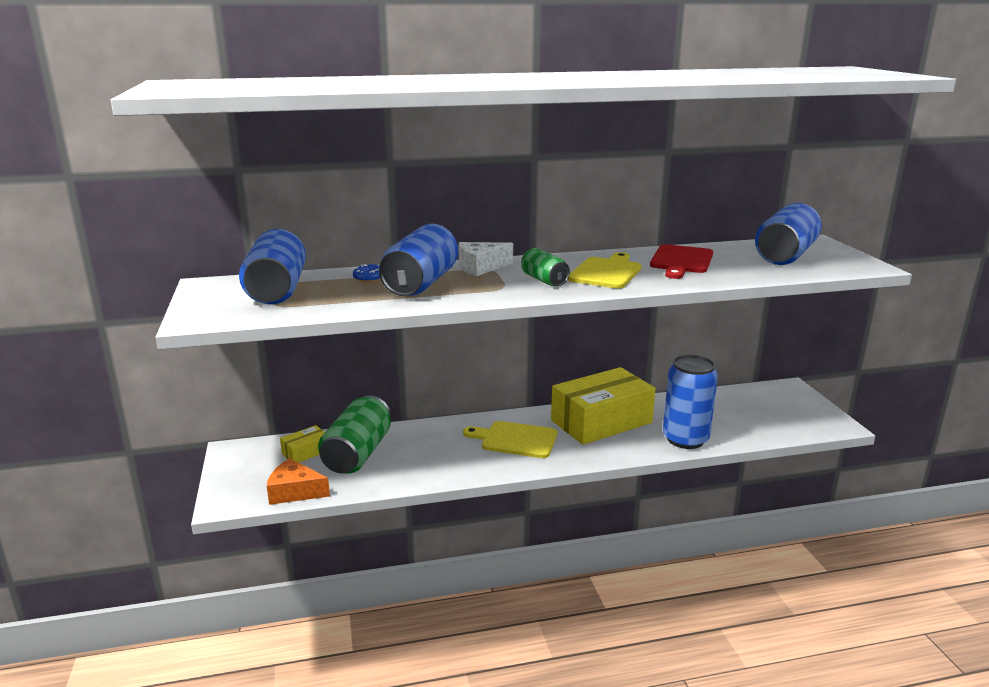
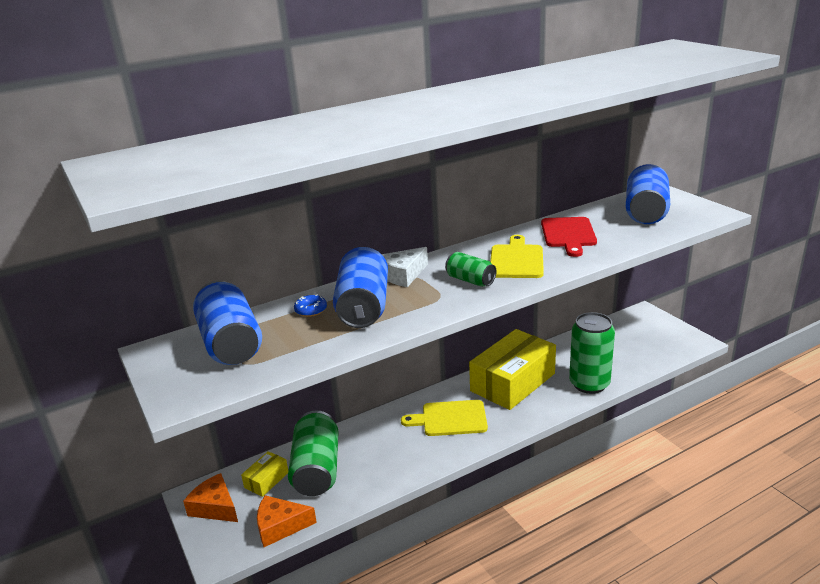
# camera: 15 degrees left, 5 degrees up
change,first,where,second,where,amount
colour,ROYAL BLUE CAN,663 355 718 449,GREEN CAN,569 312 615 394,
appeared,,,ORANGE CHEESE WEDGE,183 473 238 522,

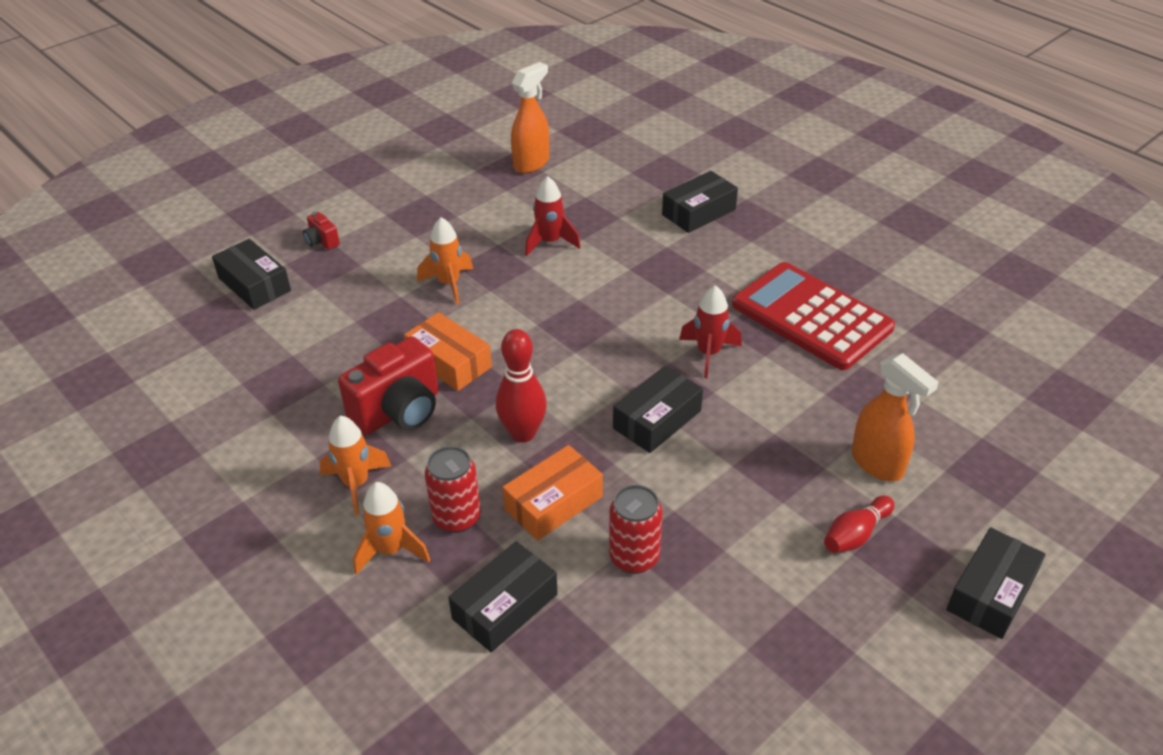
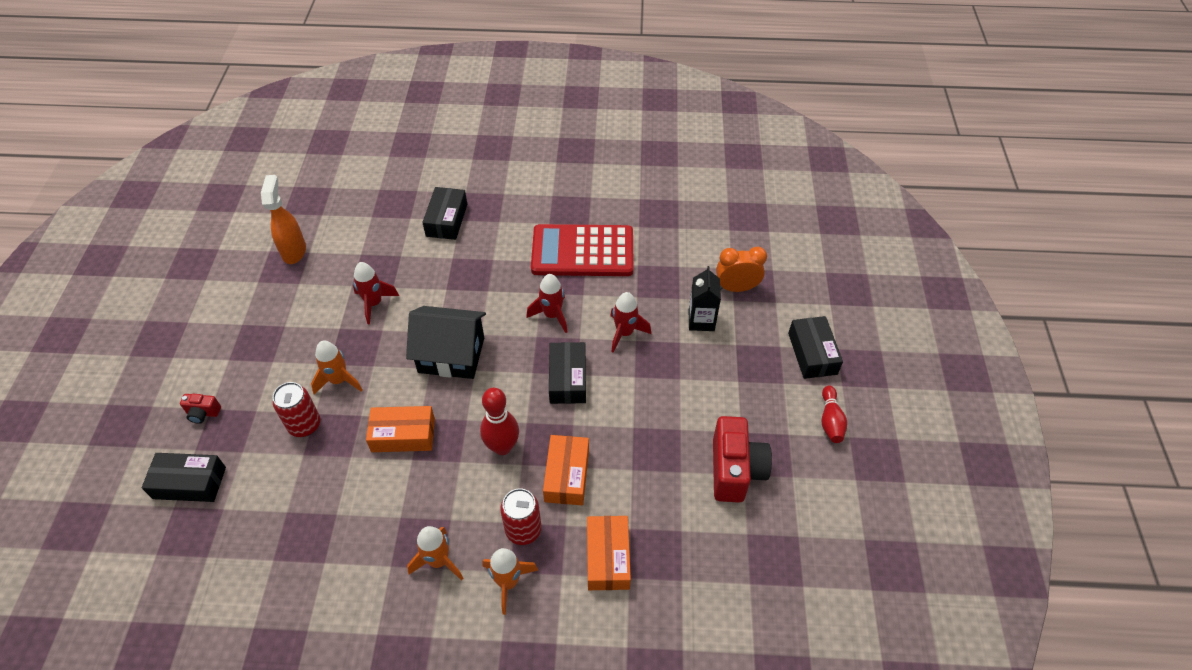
# camera: 45 degrees left, 10 degrees up
change,first,where,second,where,amount
relocated,SCARLET PHOTO CAMERA,338 336 439 435,,713 416 772 503,
exchanged,ORANGE SPRAYER,852 353 939 481,BLACK MILK CARTON,689 266 721 331,
relocated,SCARLET CAN,609 485 663 574,,273 382 320 437,
relocated,SCARLET SKITTLE,824 496 894 553,,822 386 847 443,
colour,BLACK PACKAGE,448 541 558 652,ORANGE PACKAGE,587 516 631 590,
appeared,,,ORANGE ALARM CLOCK,716 247 767 292,
appeared,,,SCARLET TOY ROCKET,610 292 651 353,
appeared,,,BLACK HOUSE,406 306 486 379,

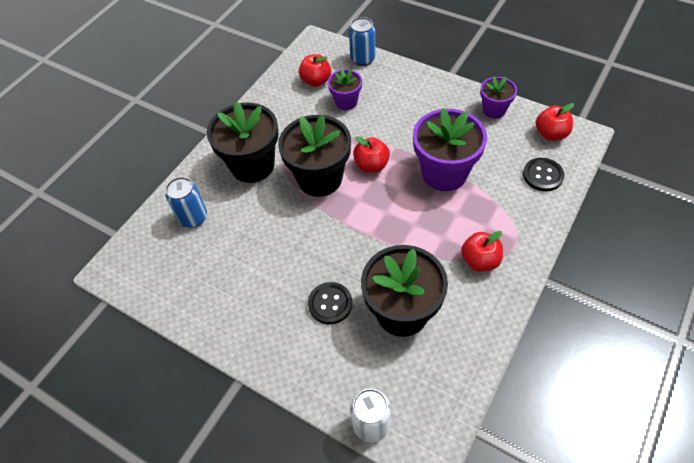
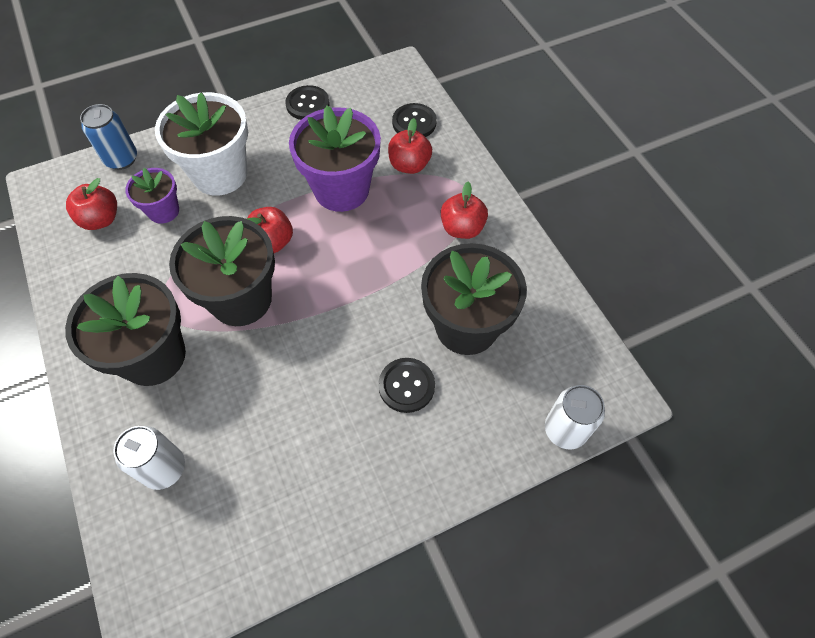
# camera: 60 degrees left, 5 degrees up
change,first,where,second,where,amount
exchanged,VIOLET PLANT POT,480 76 517 119,BLACK SHIRT BUTTON,285 85 330 120,
relocated,SCARLET APPLE FRUIT,536 103 574 141,,388 118 432 174,
colour,ROYAL BLUE CAN,165 177 207 228,SNOW-WHITE CAN,113 426 185 490,
appeared,,,SNOW-WHITE PLANT POT,155 92 248 196,

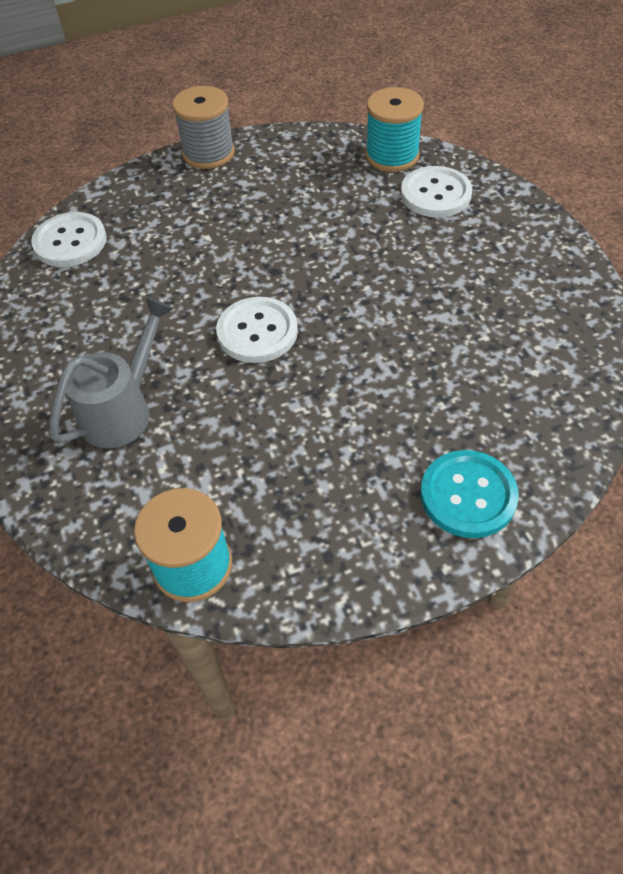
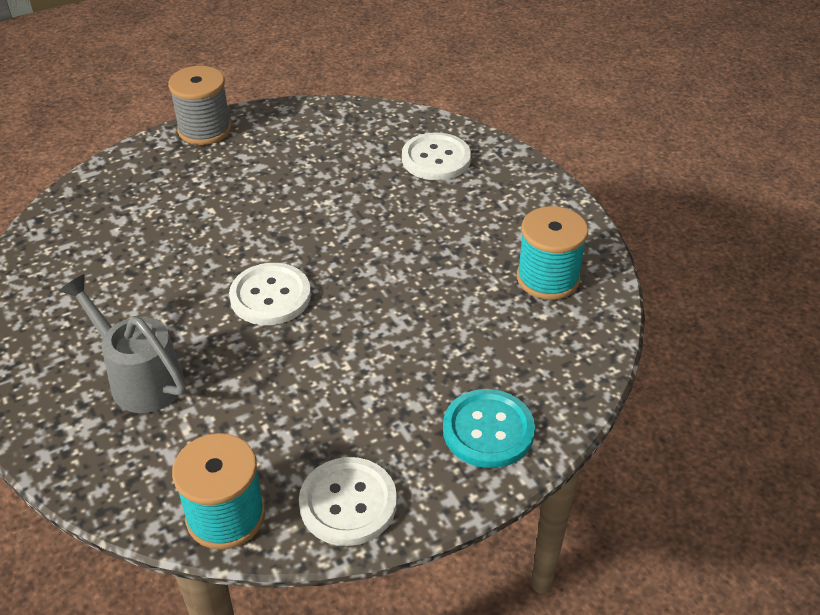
# camera: 10 degrees left, 10 degrees down
change,first,where,second,where,amount
relocated,AQUA SPOOL,365 87 424 172,,517 206 588 300,
relocated,SNOW-WHITE SHIRT BUTTON,31 212 107 267,,299 457 397 546,
spun,ASH-GREY SPRINKLING CAN,49 297 174 448,,59 274 186 413,75 degrees counterclockwise

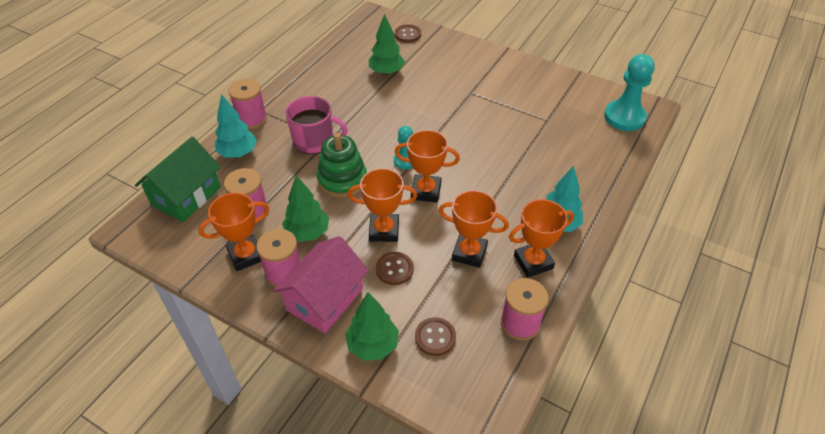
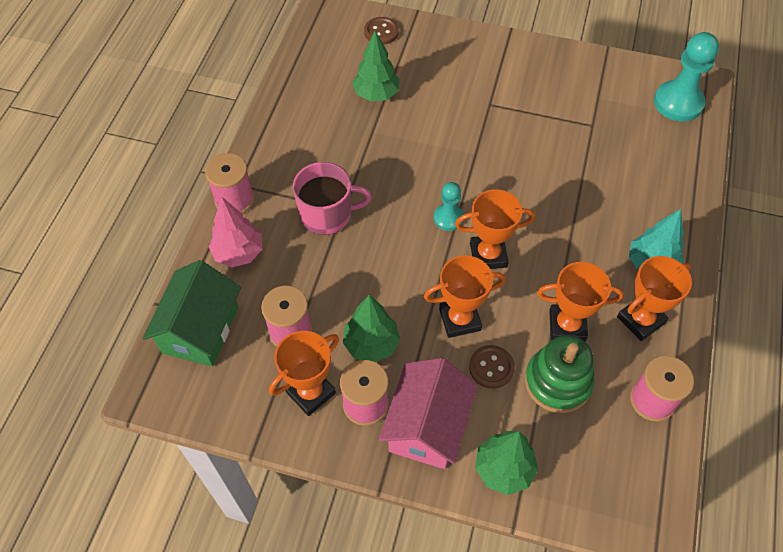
# camera: 15 degrees left, 10 degrees up
change,first,where,second,where,amount
colour,AQUA TOY TREE,215 94 257 158,ROSE-PINK TOY TREE,209 197 262 267,
relocated,GREEN STACKING RINGS,317 133 367 198,,525 335 595 413,
missing,DARK BROWN SHIRT BUTTON,415 317 456 356,,,

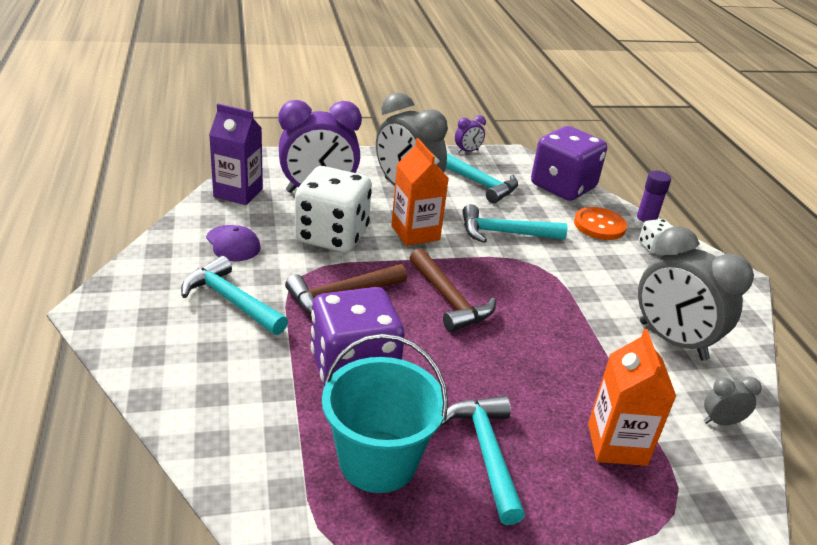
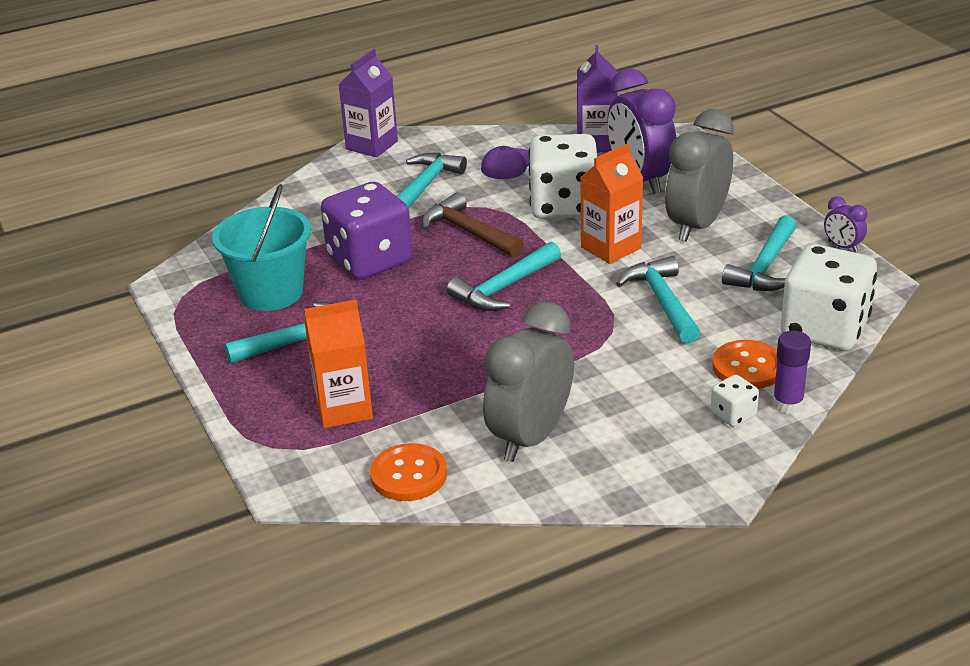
# camera: 80 degrees right, 0 degrees up
change,first,where,second,where,amount
colour,VIOLET DICE,531 126 607 201,SNOW-WHITE DICE,781 244 877 351,
colour,DARK BROWN CLAW HAMMER,410 248 496 332,AQUA CLAW HAMMER,447 242 561 311,
exchanged,ASH-GREY ALARM CLOCK,704 377 762 425,ORANGE SHIRT BUTTON,370 443 447 501,
appeared,,,VIOLET MILK CARTON,339 49 398 157,

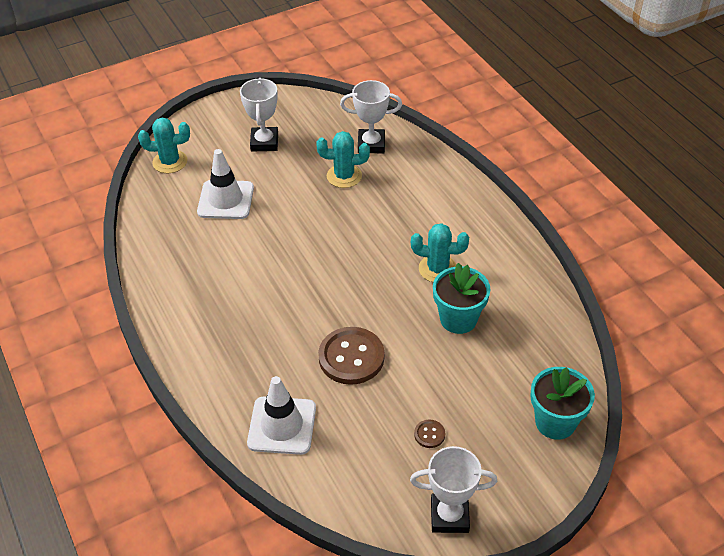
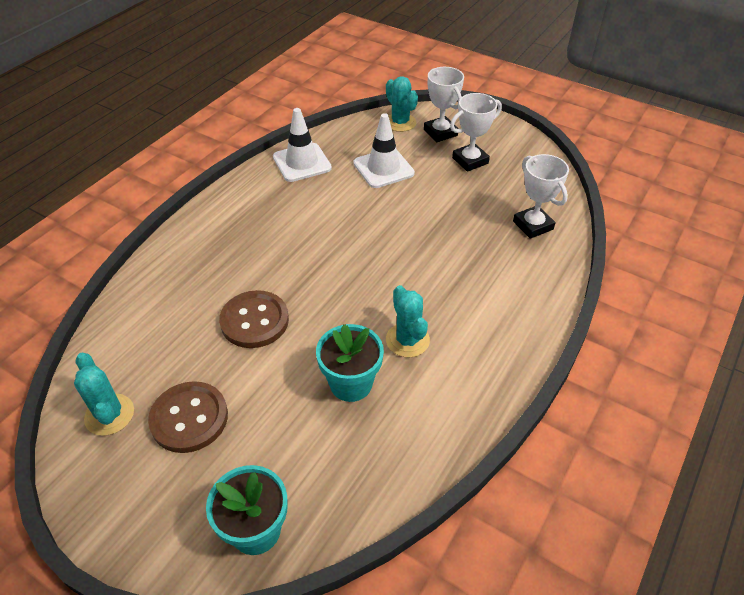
# camera: 60 degrees right, 0 degrees up
change,first,where,second,where,amount
relocated,AQUA CACTUS,316 131 370 188,,74 353 134 436,
relocated,SNOW-WHITE SAFETY CONE,247 376 316 455,,273 108 332 182,
size,DARK BROWN SHIRT BUTTON,414 420 445 448,,148 381 228 453,x2.26
relocated,SNOW-WHITE TROPHY,410 446 497 533,,424 67 464 142,

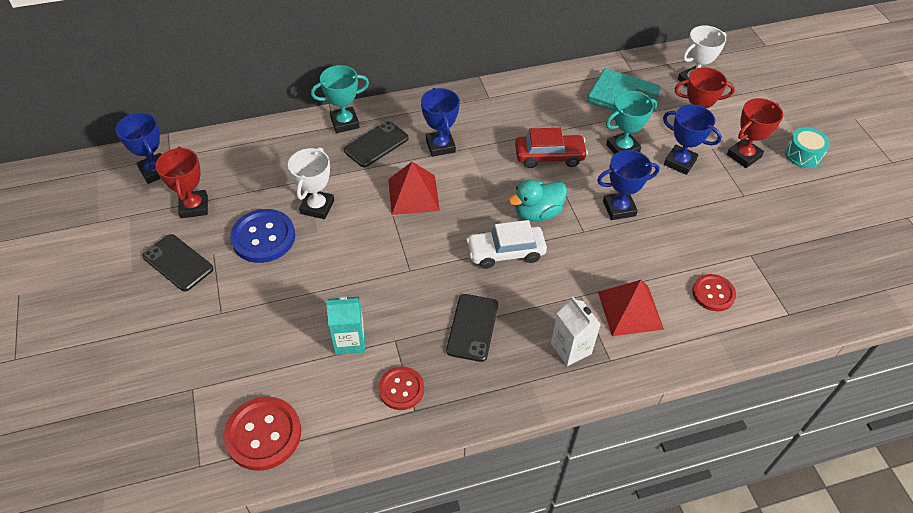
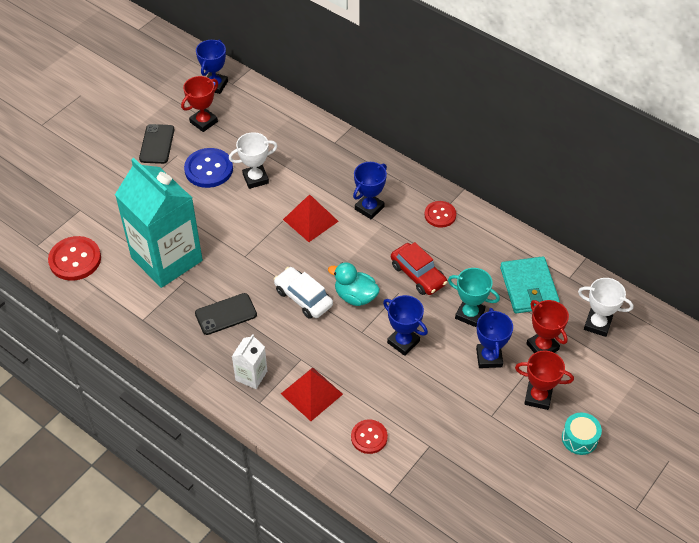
# camera: 55 degrees right, 0 degrees up
change,first,where,second,where,amount
missing,AQUA TROPHY,311 65 369 133,,,
missing,BLACK SMARTPHONE,344 121 409 167,,,
size,AQUA MILK CARTON,326 296 365 355,,115 158 203 288,x2.33
relocated,SCARLET SHIRT BUTTON,378 366 424 410,,425 201 456 228,

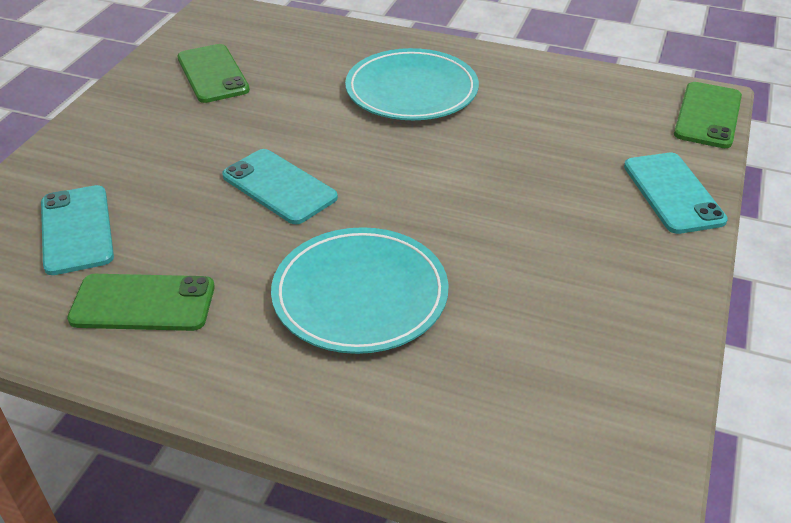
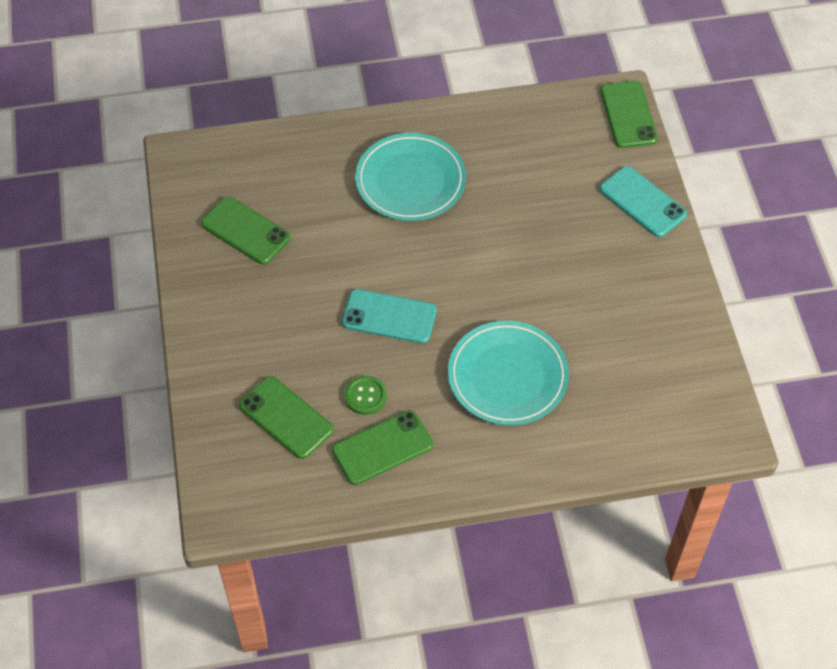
# camera: 30 degrees left, 15 degrees up
change,first,where,second,where,amount
colour,AQUA SMARTPHONE,41 185 114 275,GREEN SMARTPHONE,239 376 333 459,
appeared,,,GREEN SHIRT BUTTON,344 376 387 415,

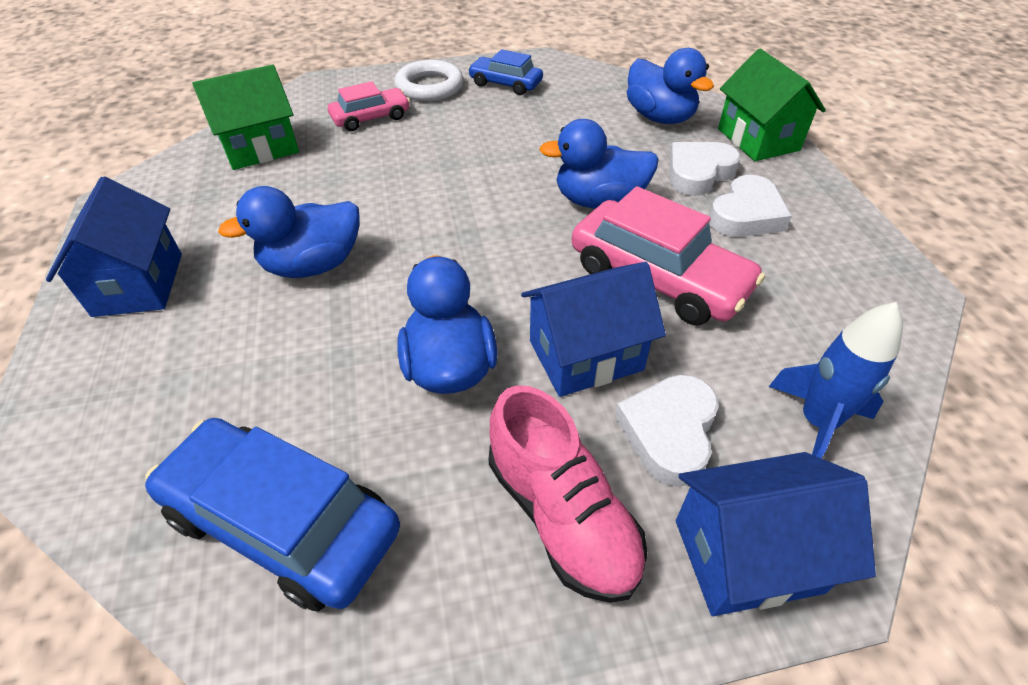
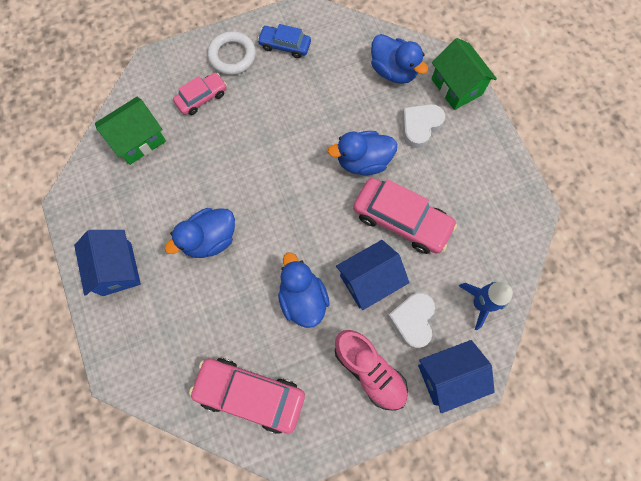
# camera: 10 degrees left, 25 degrees up
change,first,where,second,where,amount
missing,SNOW-WHITE LOVE HEART,709 175 792 237,,,
colour,ROYAL BLUE CAR,145 418 400 611,ROSE-PINK CAR,189 358 305 434,

